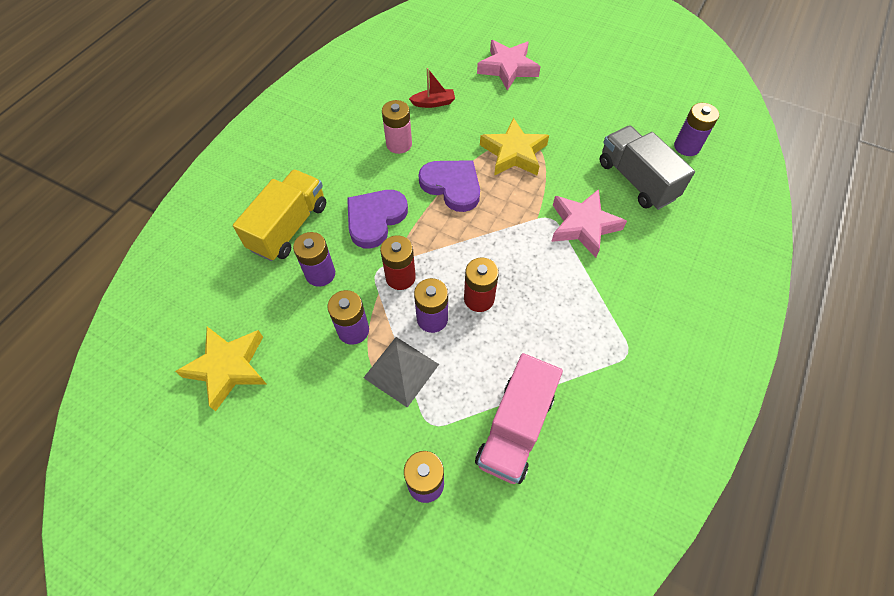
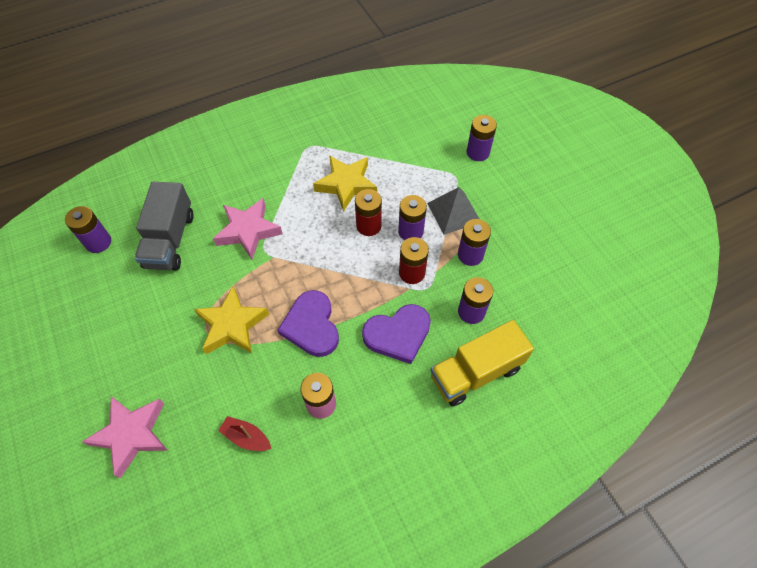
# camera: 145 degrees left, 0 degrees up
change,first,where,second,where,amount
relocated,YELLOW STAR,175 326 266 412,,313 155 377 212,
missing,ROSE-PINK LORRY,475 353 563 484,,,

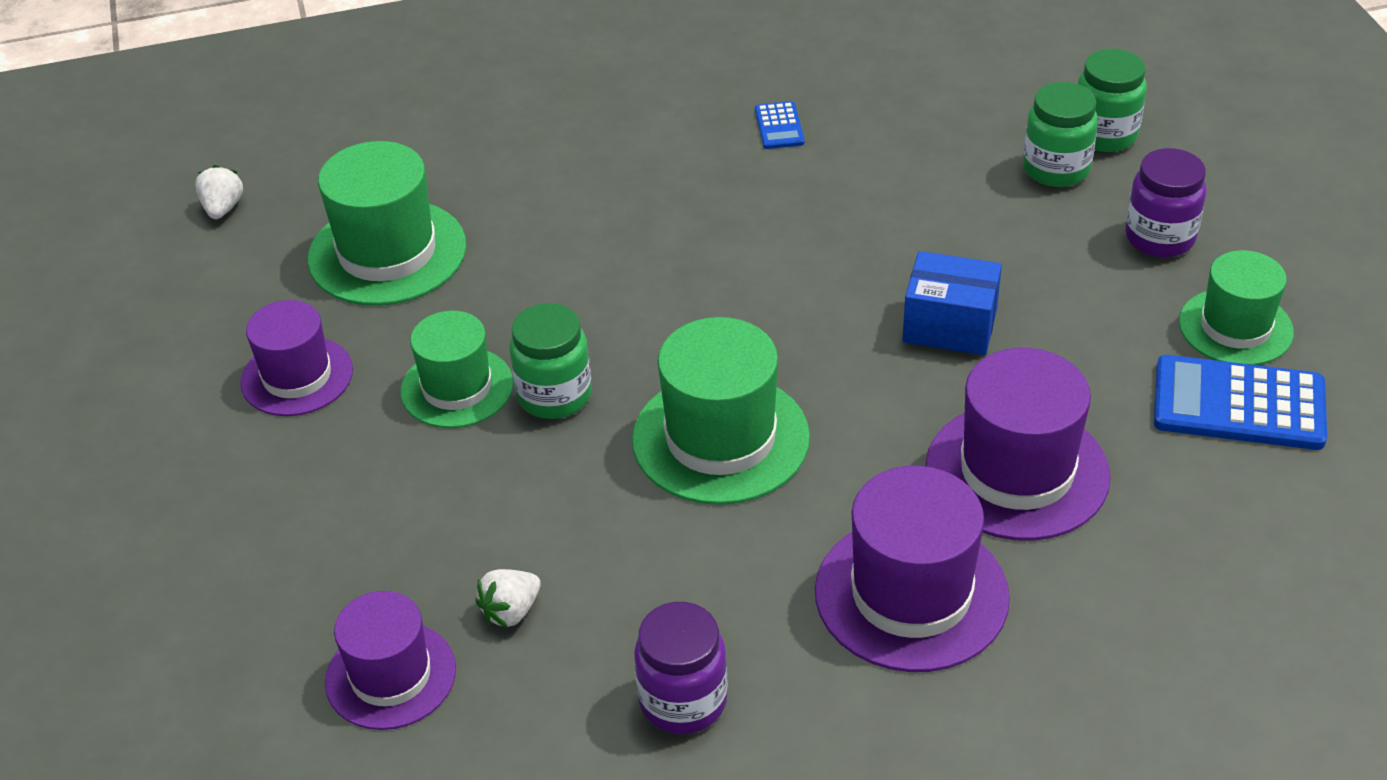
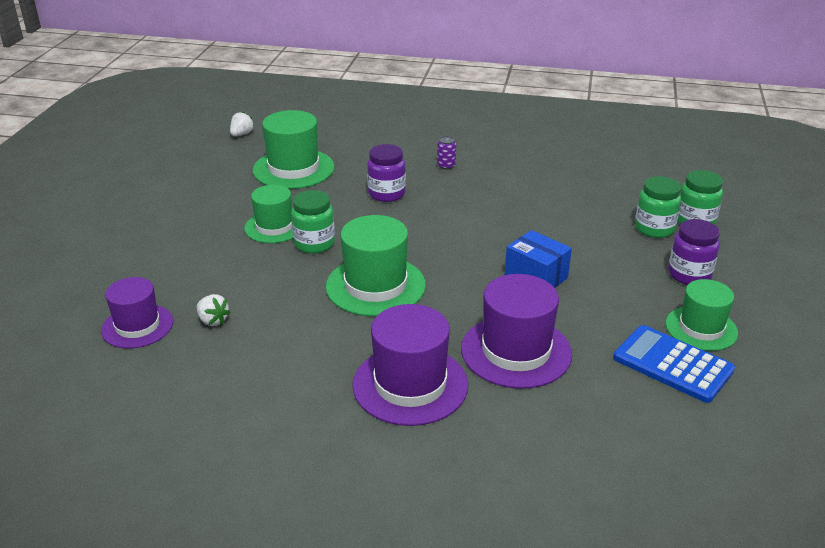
# camera: 25 degrees right, 10 degrees down
change,first,where,second,where,amount
missing,ROYAL BLUE CALCULATOR,755 101 805 149,,,
missing,VIOLET HAT,240 300 353 416,,,
spun,SNOW-WHITE BERRY,475 569 541 628,,197 294 231 326,120 degrees counterclockwise
relocated,VIOLET JAM JAR,634 602 728 734,,367 144 406 202,
appeared,,,VIOLET CAN,437 136 456 170,

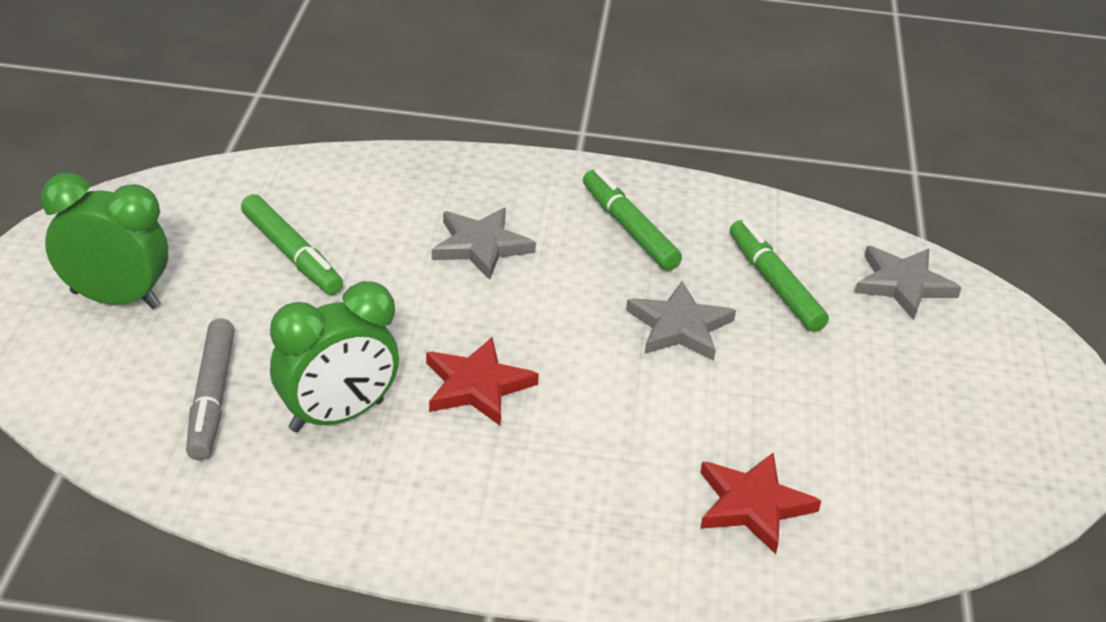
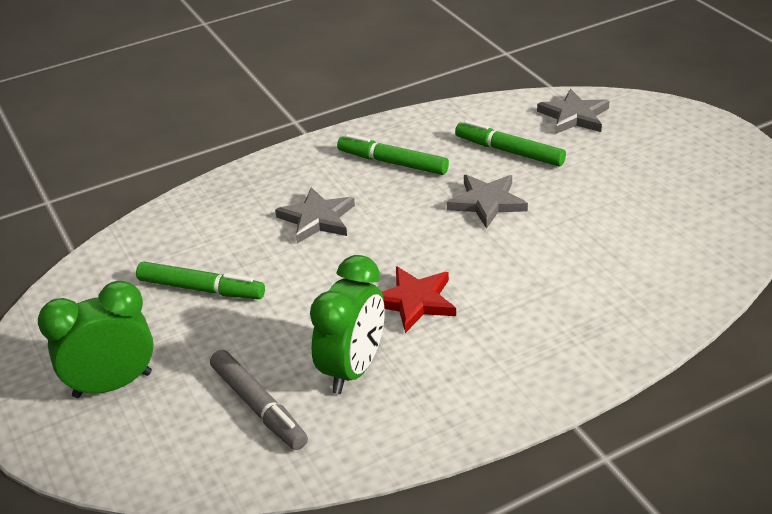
# camera: 30 degrees left, 0 degrees up
change,first,where,second,where,amount
missing,SCARLET STAR,700 452 821 554,,,

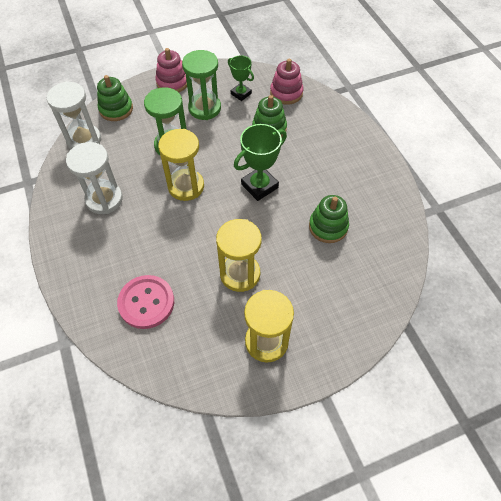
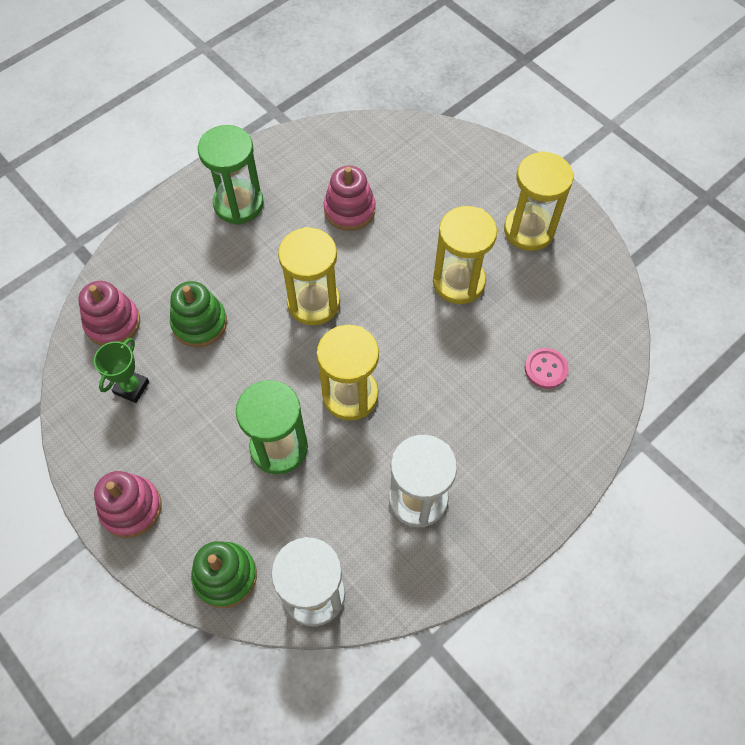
# camera: 110 degrees left, 5 degrees up
change,first,where,second,where,amount
relocated,GREEN SAND TIMER,182 50 221 120,,198 125 264 225,
exchanged,GREEN TROPHY,234 124 287 201,YELLOW SAND TIMER,278 227 340 325,
colour,GREEN STACKING RINGS,309 195 349 243,ROSE-PINK STACKING RINGS,324 166 376 231,
size,ROSE-PINK SHIRT BUTTON,117 275 174 329,,525 348 569 389,x0.58

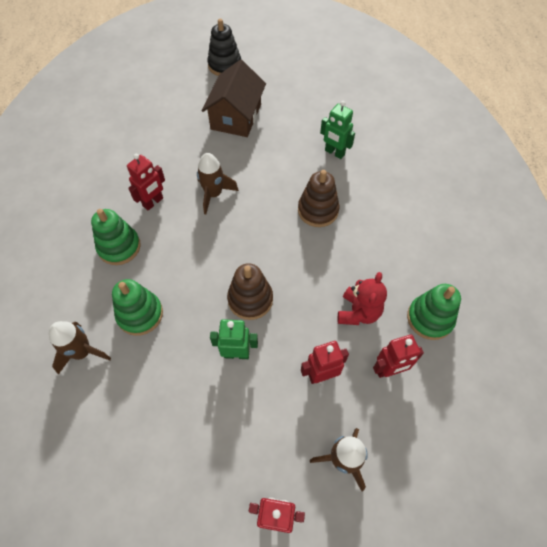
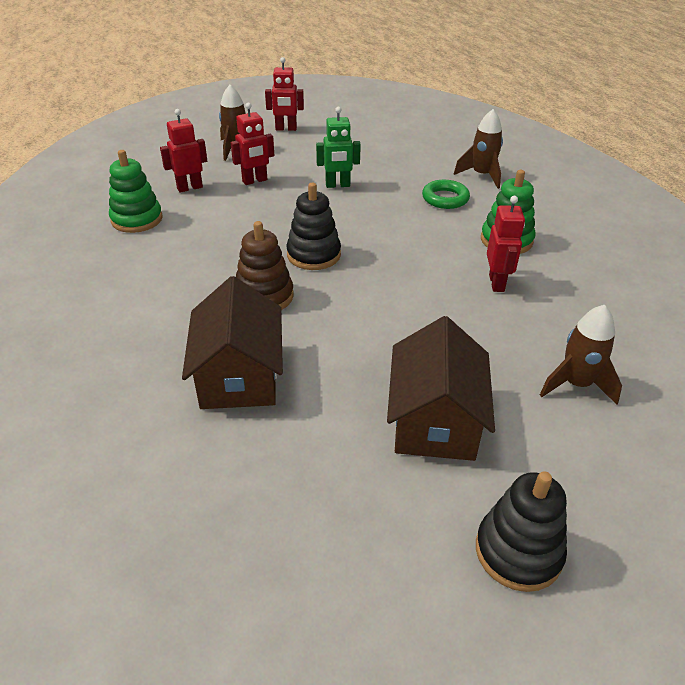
# camera: 170 degrees right, 20 degrees down
change,first,where,second,where,amount
exchanged,GREEN TOY ROBOT,320 101 355 159,DARK BROWN HOUSE,182 276 283 409,
relocated,DARK BROWN TOY ROCKET,197 153 239 214,,540 305 622 405,
spun,SCARLET TOY ROBOT,127 154 165 211,,487 196 525 292,150 degrees clockwise
missing,DARK BROWN STACKING RINGS,227 263 273 320,,,
missing,SCARLET TEDDY,338 272 387 325,,,
exchanged,GREEN STACKING RINGS,112 279 163 336,GREEN HOOP,422 180 470 209,
appeared,,,BLACK STACKING RINGS,286 183 341 270,

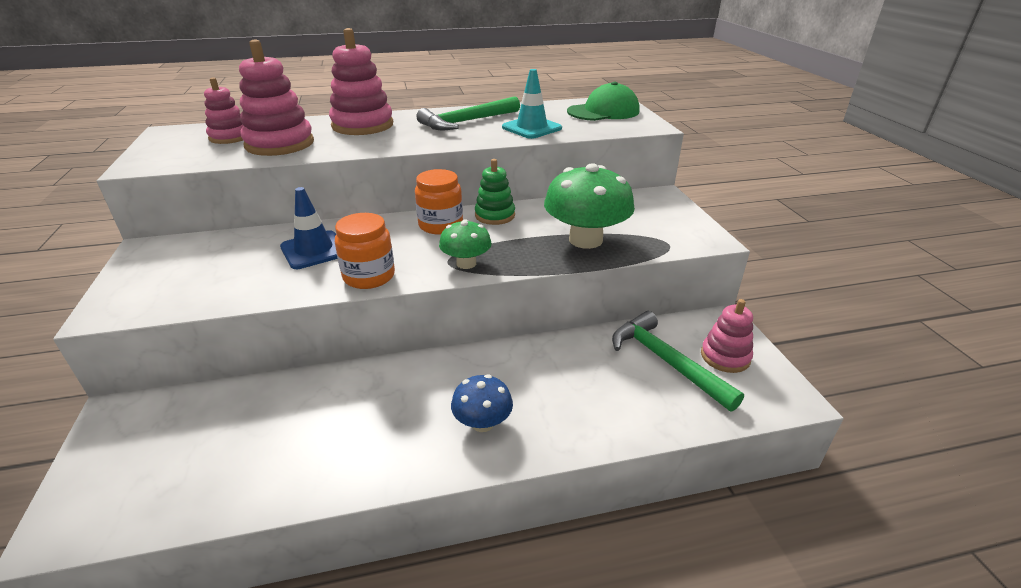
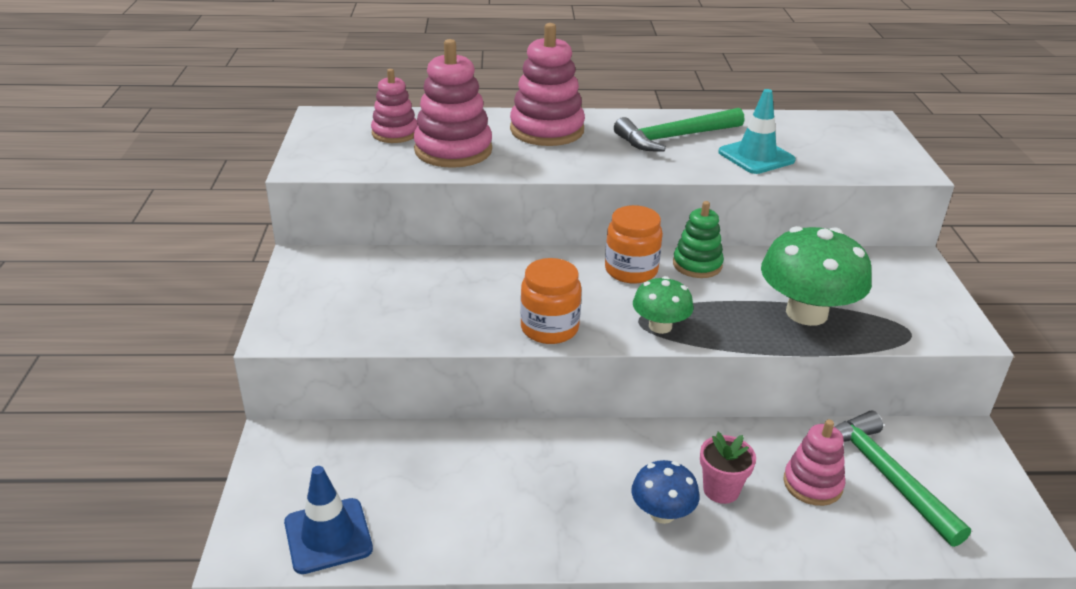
# camera: 10 degrees right, 0 degrees up
change,first,where,second,where,amount
missing,GREEN CAP,567 82 639 121,,,
relocated,ROYAL BLUE SAFETY CONE,280 187 338 269,,284 466 373 574,
relocated,ROSE-PINK STACKING RINGS,701 299 753 373,,783 419 845 506,
appeared,,,ROSE-PINK PLANT POT,700 432 756 504,

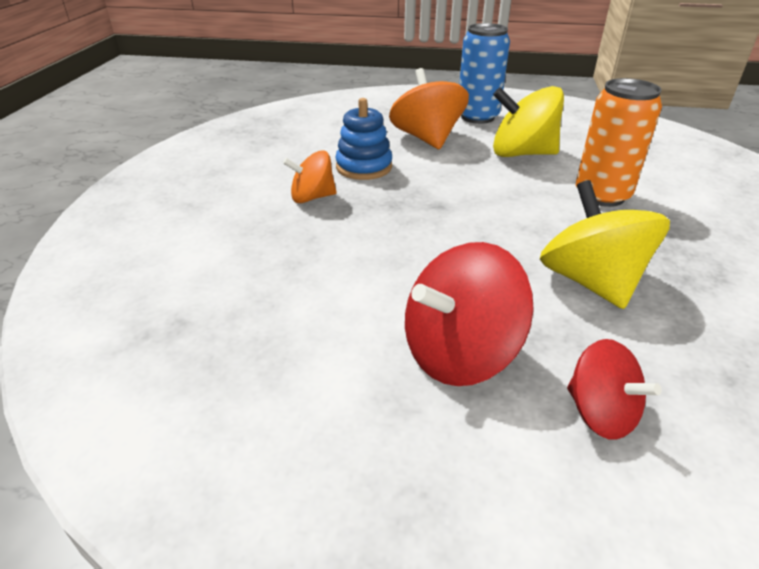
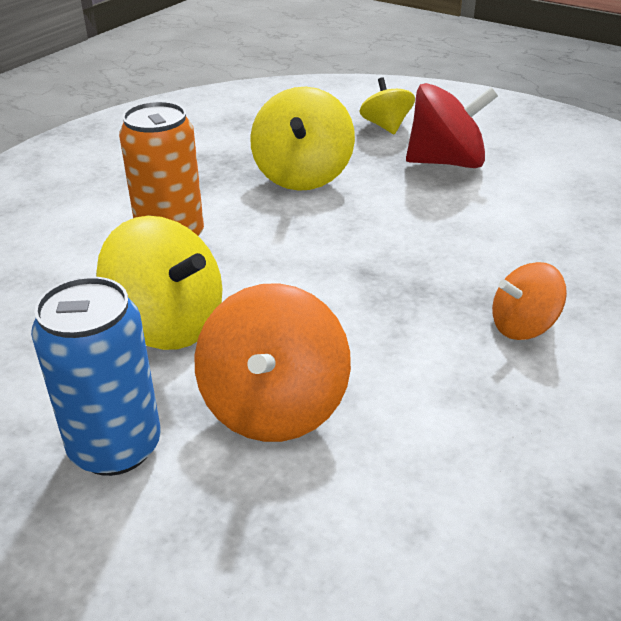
# camera: 155 degrees left, 0 degrees up
change,first,where,second,where,amount
missing,ROYAL BLUE STACKING RINGS,335 98 392 180,,,
spun,ORANGE WHIRLIGIG,283 150 337 203,,492 262 567 340,150 degrees clockwise
colour,SCARLET WHIRLIGIG,567 339 662 440,YELLOW WHIRLIGIG,360 77 415 134,

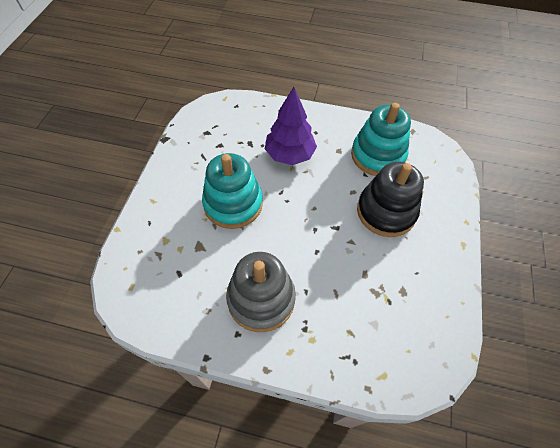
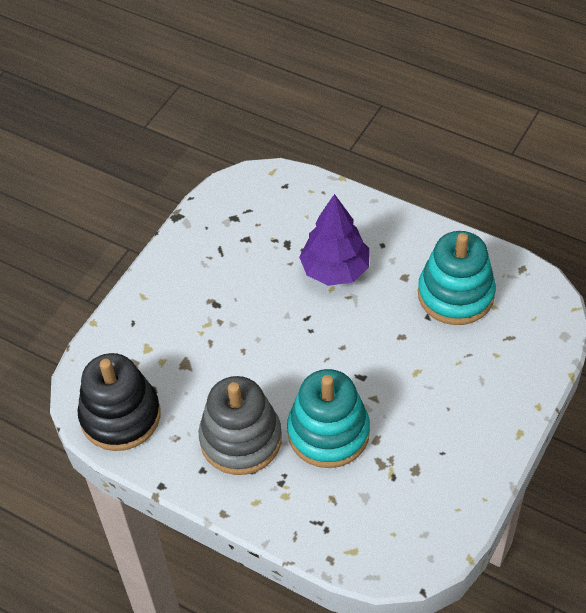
# camera: 20 degrees right, 5 degrees down
change,first,where,second,where,amount
relocated,AQUA STACKING RINGS,202 153 263 229,,287 369 370 468,
relocated,BLACK STACKING RINGS,357 162 424 237,,78 353 160 451,

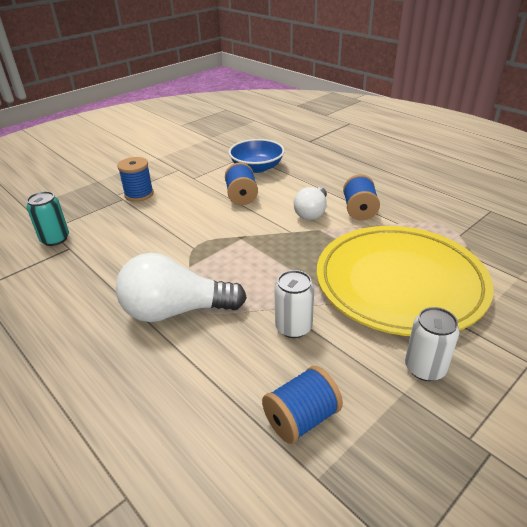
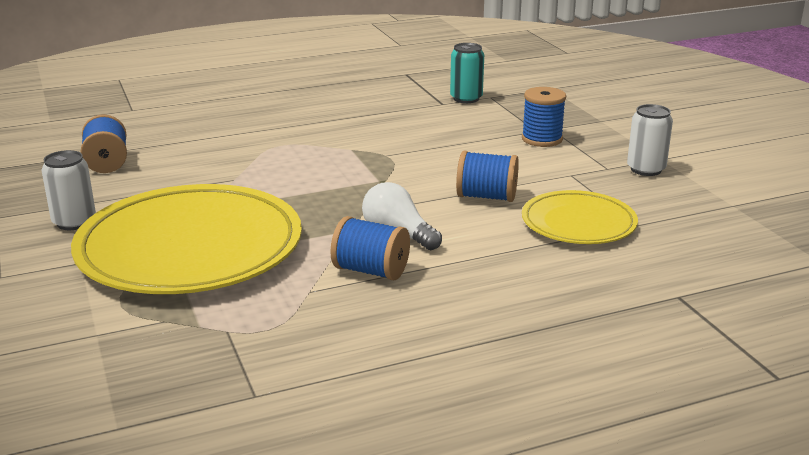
# camera: 110 degrees right, 10 degrees down
change,first,where,second,where,amount
exchanged,ROYAL BLUE DEEP DISH,228 139 285 173,YELLOW FLAT DISH,522 190 638 244,
missing,SNOW-WHITE BULB,116 253 247 322,,,
relocated,SNOW-WHITE CAN,274 270 314 338,,627 104 673 176,

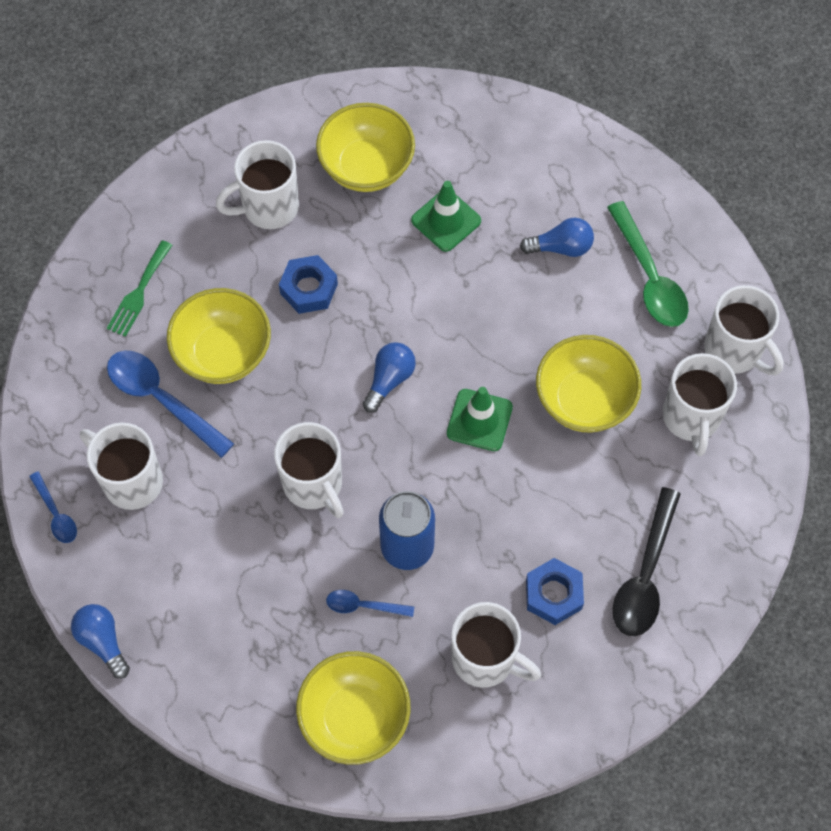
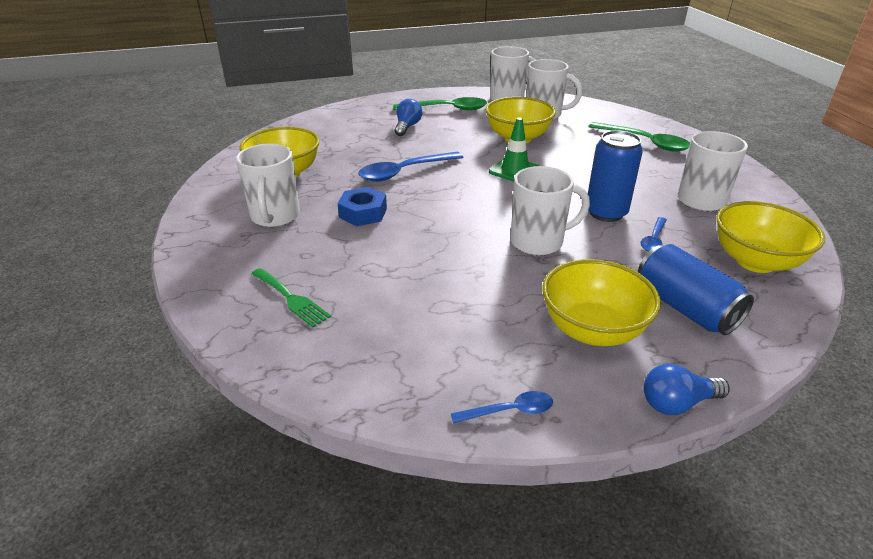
# camera: 70 degrees left, 30 degrees down
change,first,where,second,where,amount
missing,GREEN SAFETY CONE,411 181 481 252,,,
relocated,YELLOW DEEP DISH,167 288 271 384,,542 259 661 346,
missing,ROYAL BLUE BULB,363 342 416 413,,,
relocated,ROYAL BLUE TEASPOON,107 351 234 458,,358 152 464 182,
missing,SNOW-WHITE TEA MUG,80 422 163 510,,,
colour,BLACK TEASPOON,613 487 681 637,GREEN TEASPOON,588 122 690 152,
missing,ROYAL BLUE HEXAGON NUT,526 558 584 625,,,
appeared,,,ROYAL BLUE CAN,638 244 754 335,

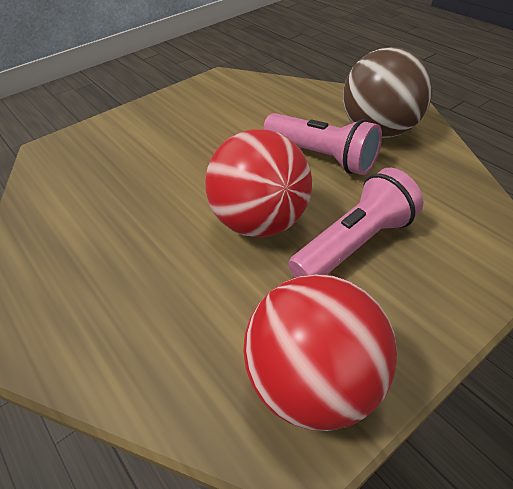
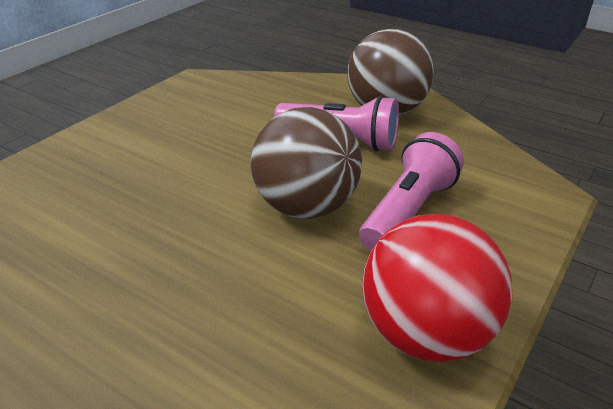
# camera: 20 degrees left, 10 degrees down
change,first,where,second,where,amount
colour,SCARLET SPHERE,205 129 312 237,DARK BROWN SPHERE,251 107 362 219,

